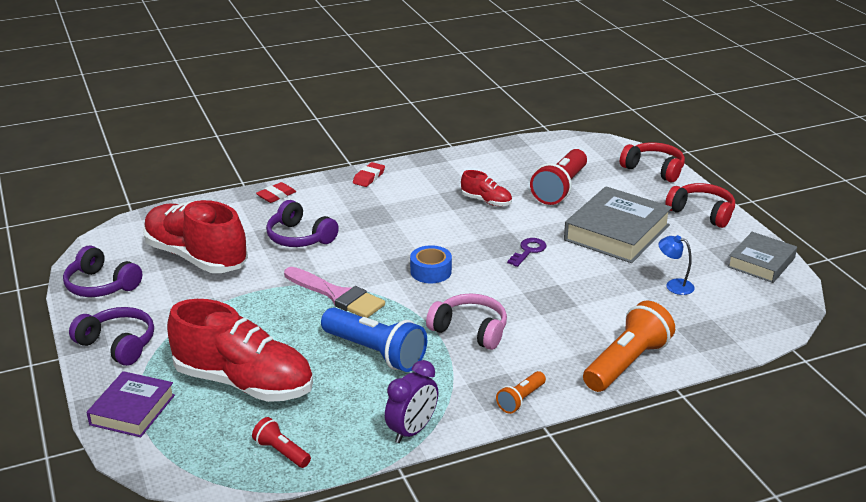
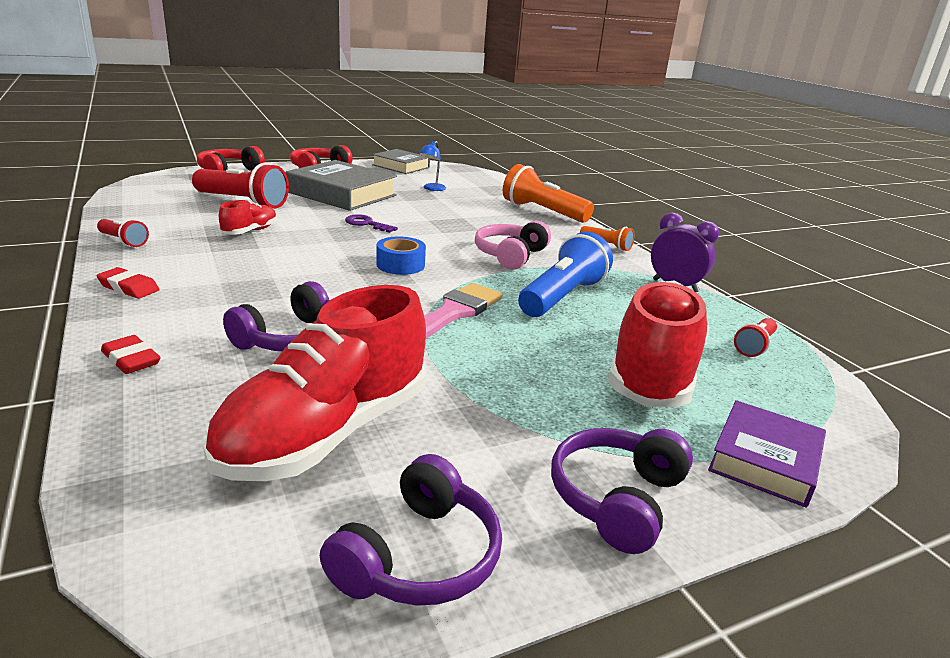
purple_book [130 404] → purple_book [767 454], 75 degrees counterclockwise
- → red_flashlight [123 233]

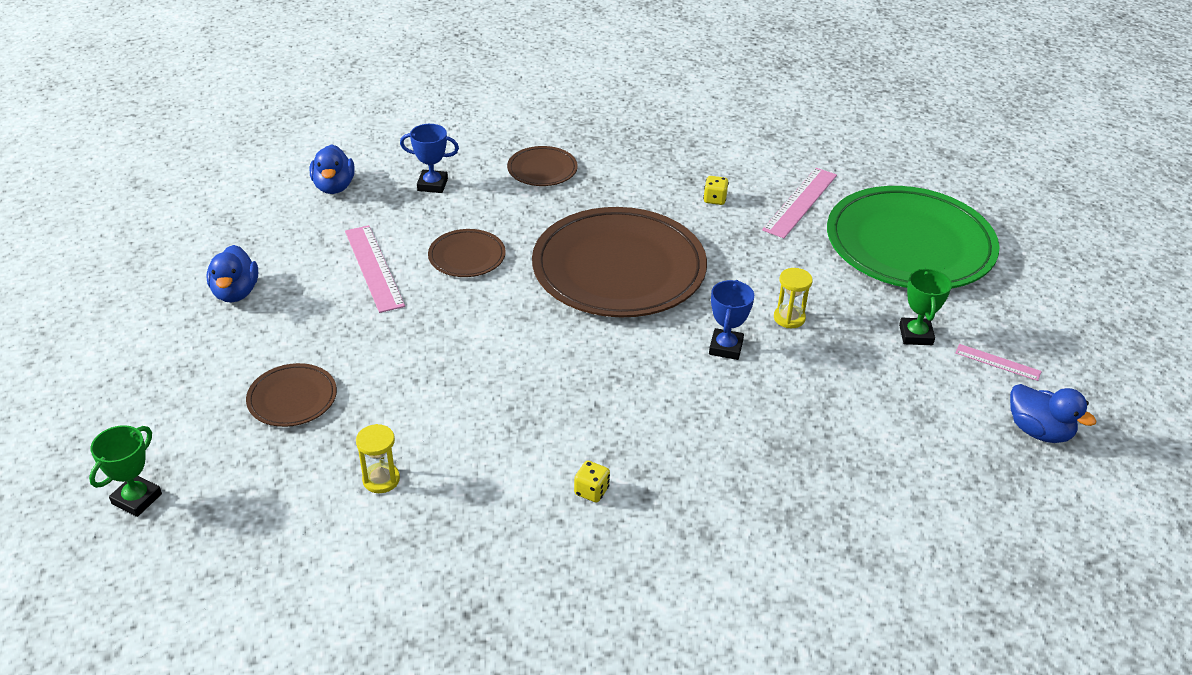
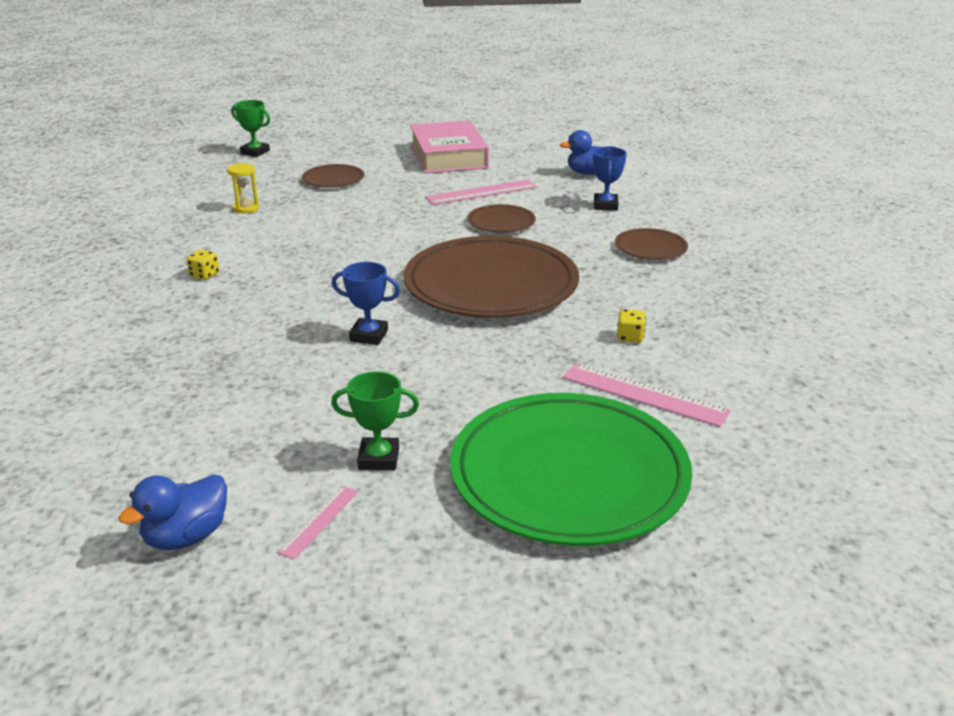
blue_duck [232 274] → pink_book [449 146]
yellow_hourglass [793 298] → -

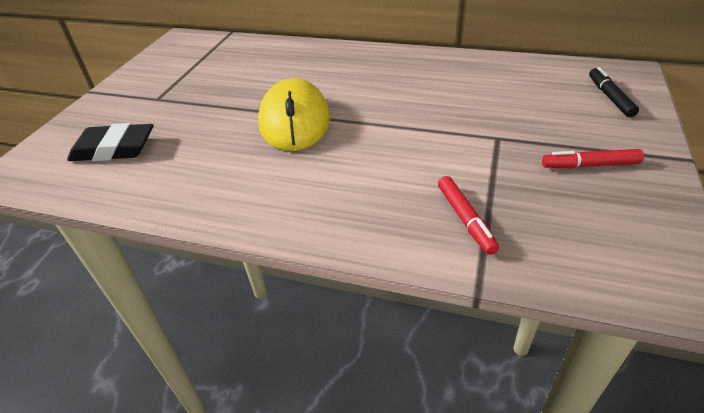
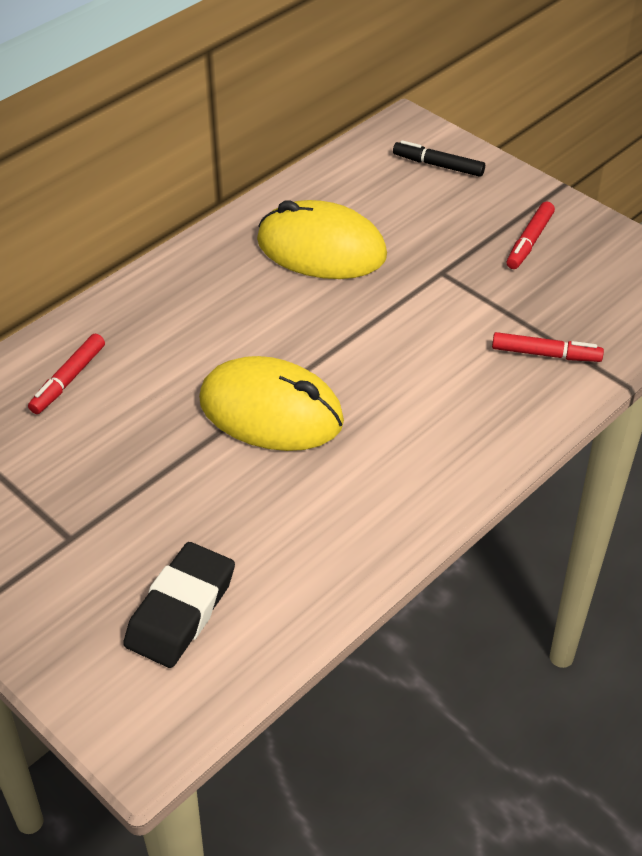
- → yellow_mouse [322 239]
- → red_marker [66 374]

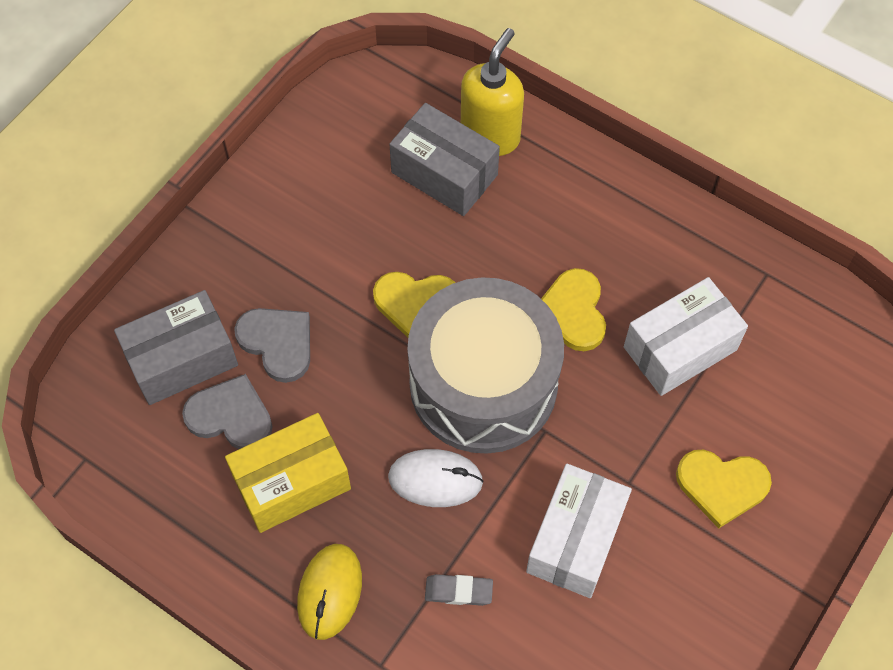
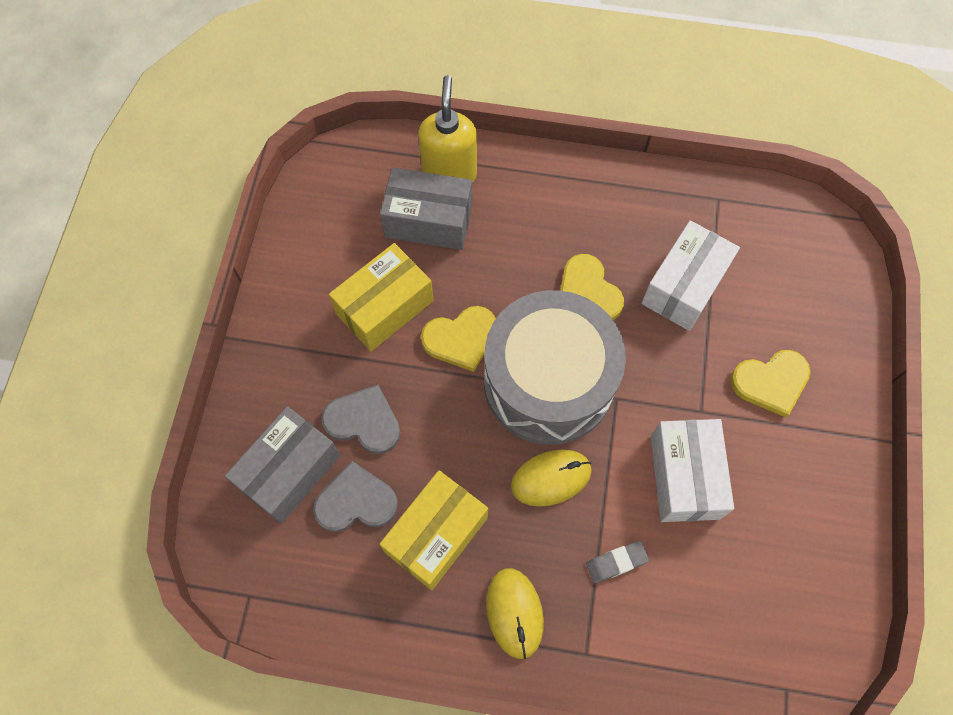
white_mouse [436 478] → yellow_mouse [551 478]
- → yellow_box [381 297]

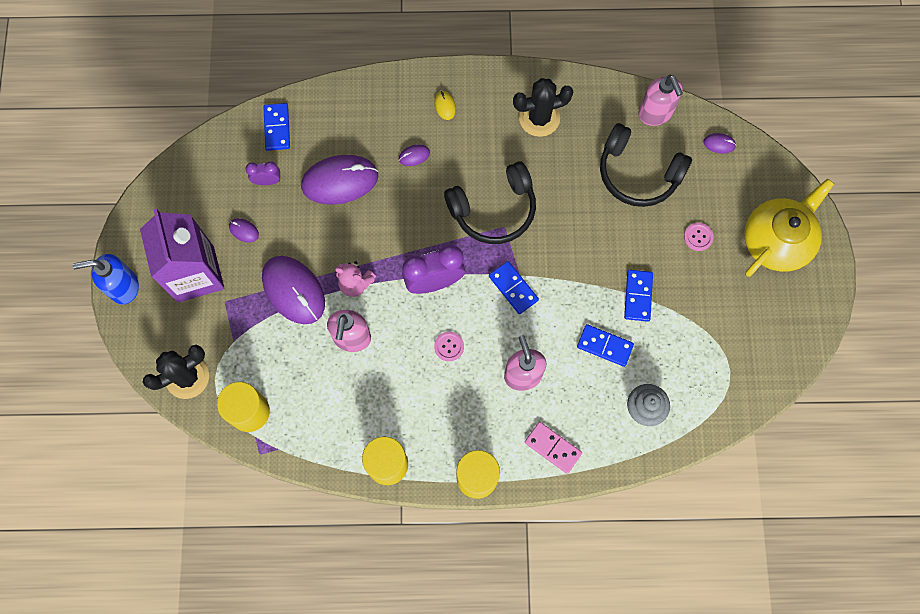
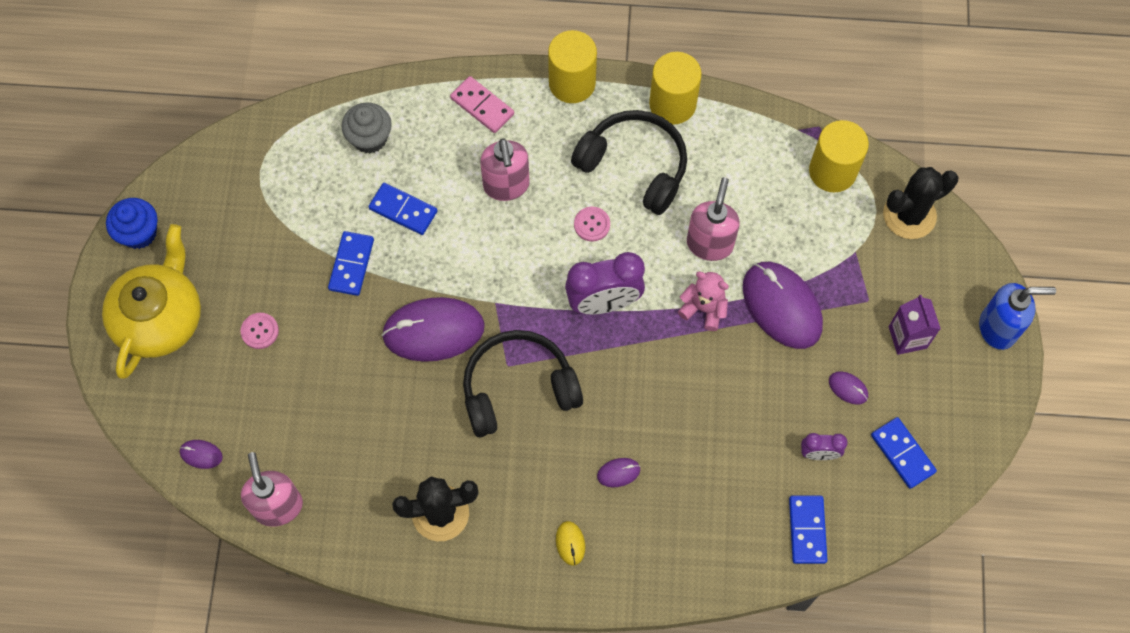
black_headphones [646 165] → black_headphones [629 162], relocated
purple_mouse [339 180] → purple_mouse [433 329], relocated
yellow_teapot [789 227] → yellow_teapot [151 301], 150 degrees clockwise
purple_carton [182 256] → purple_carton [915 325], x0.51
blue_domino [514 287] → blue_domino [904 453], relocated
- → blue_cupcake [131 223]

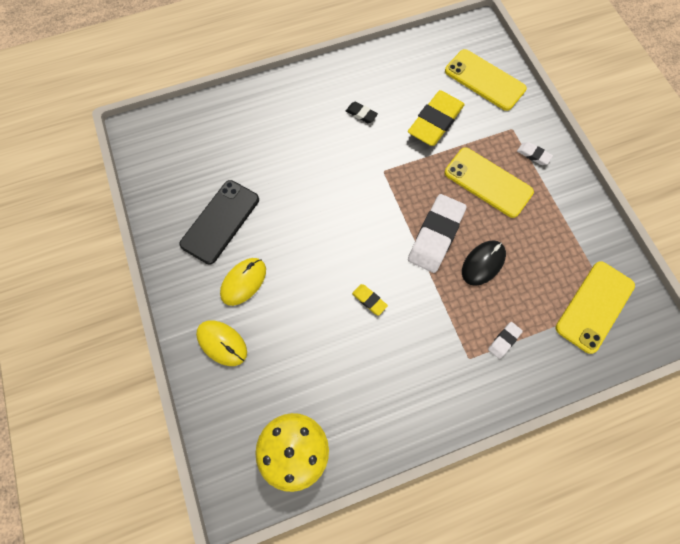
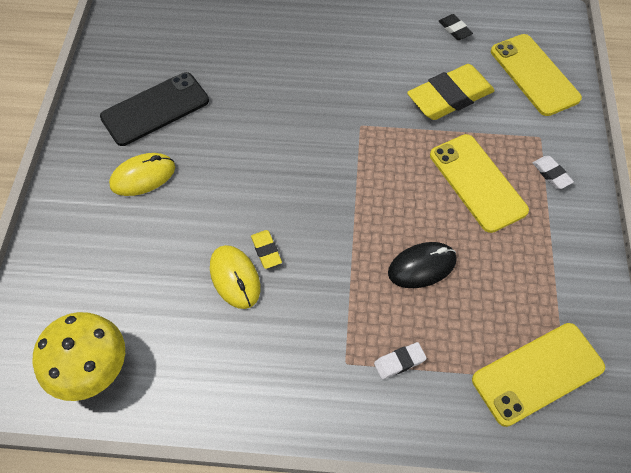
black_eraser [362 112] → black_eraser [456 27], relocated
white_eraser [437 233] → -
yellow_mouse [221 343] → yellow_mouse [235 277], relocated

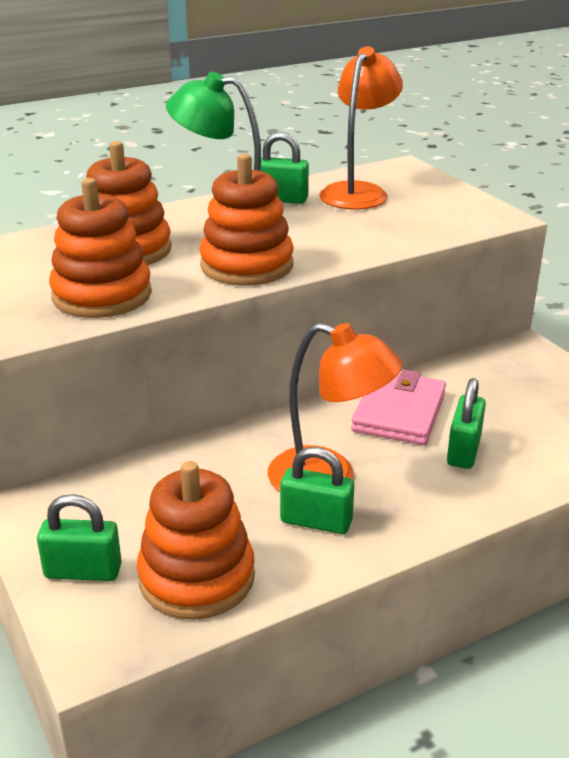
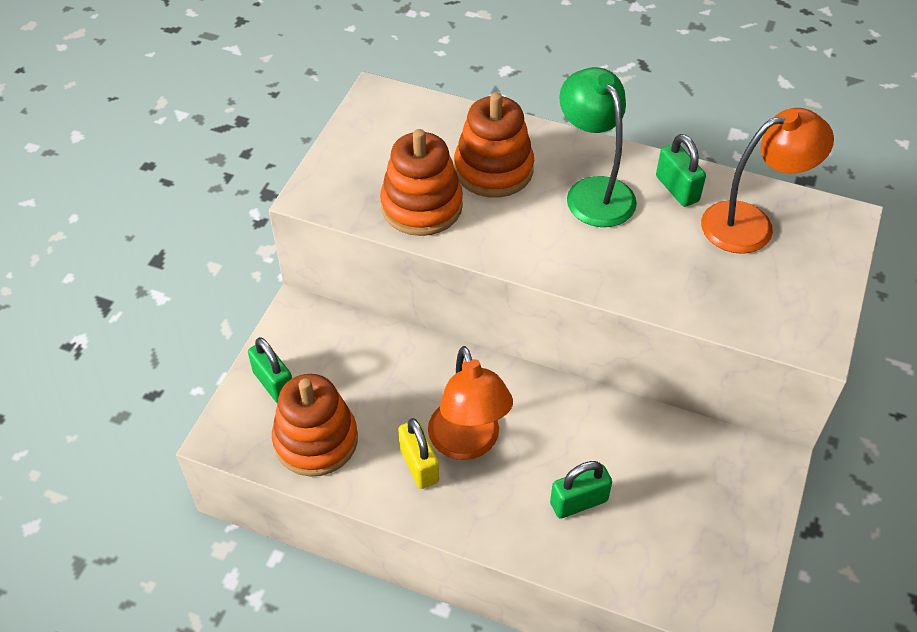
orange_stacking_toy [246 219] → -
pink_wallet [398 407] → -
green_padlock [317 490] → yellow_padlock [418 453]

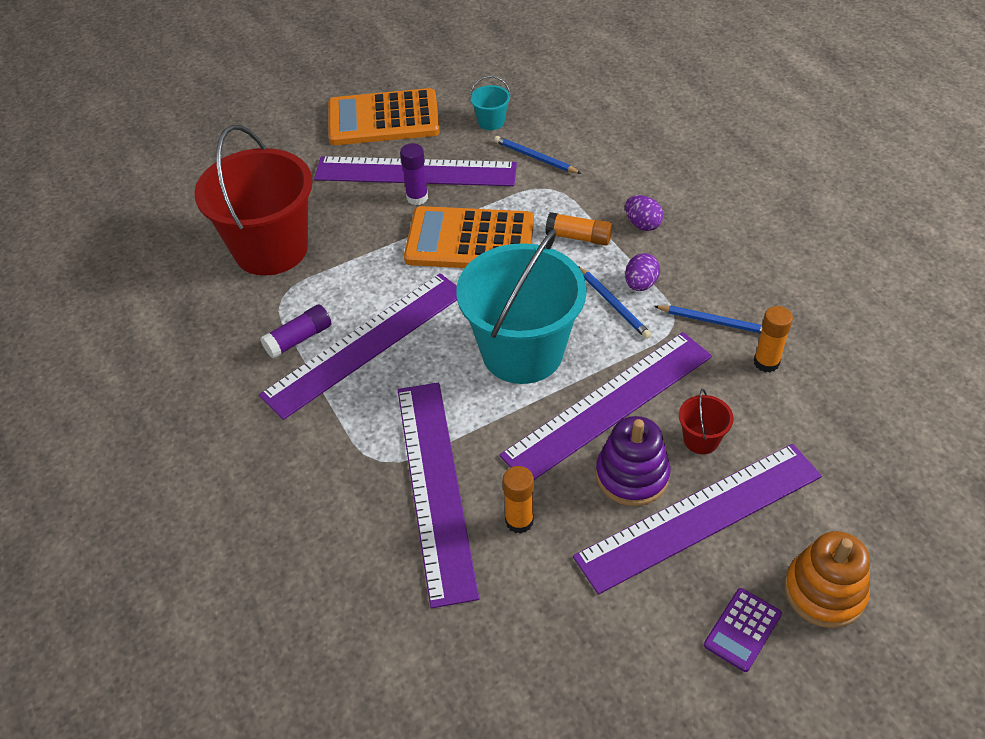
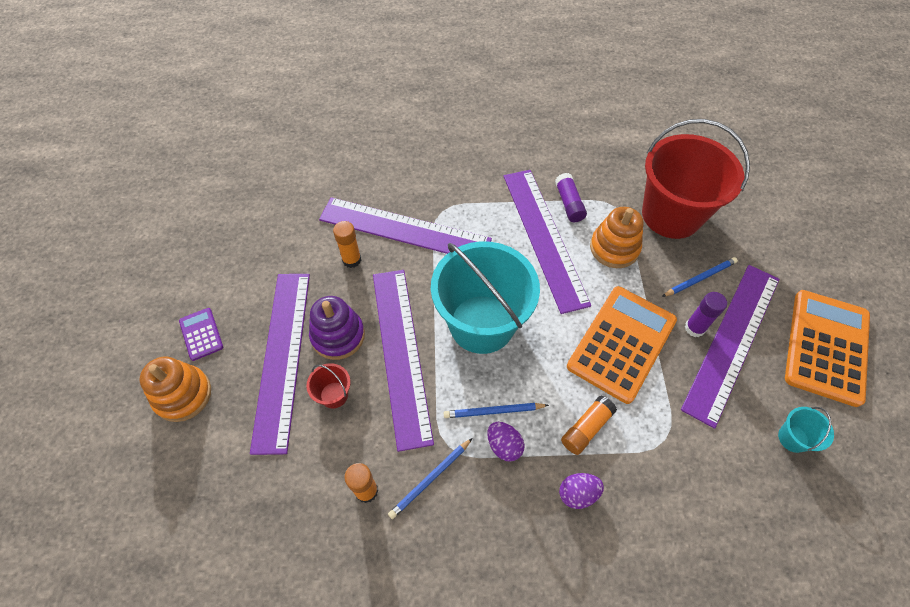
blue_pencil [538 155] → blue_pencil [700 277], relocated
- → orange_stacking_toy [616 237]

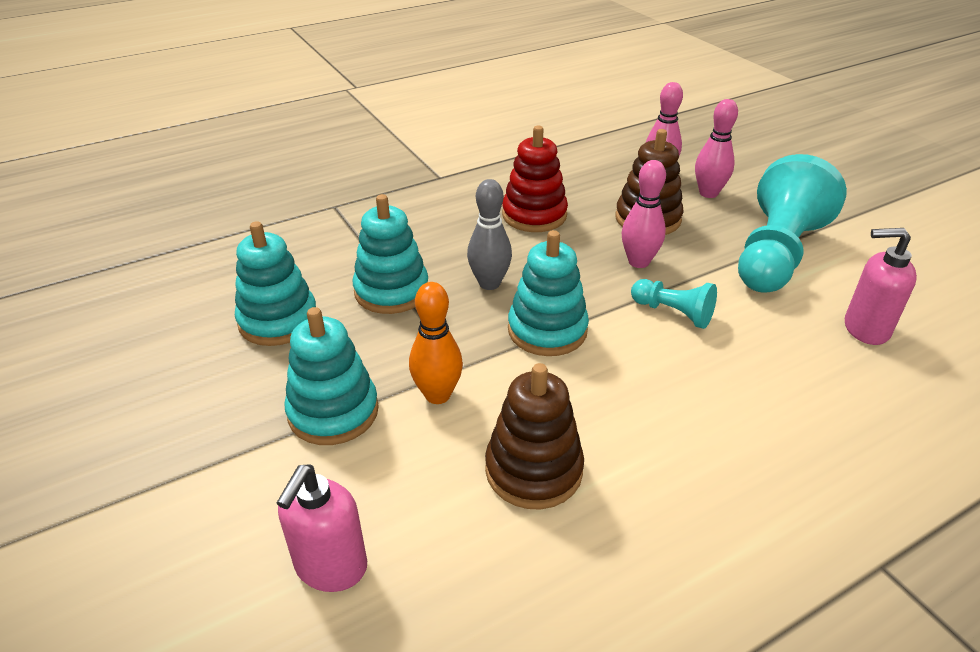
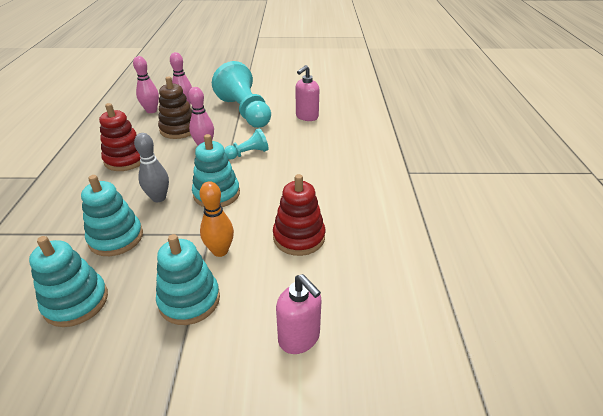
brown_stacking_toy [534 436] → red_stacking_toy [299 215]

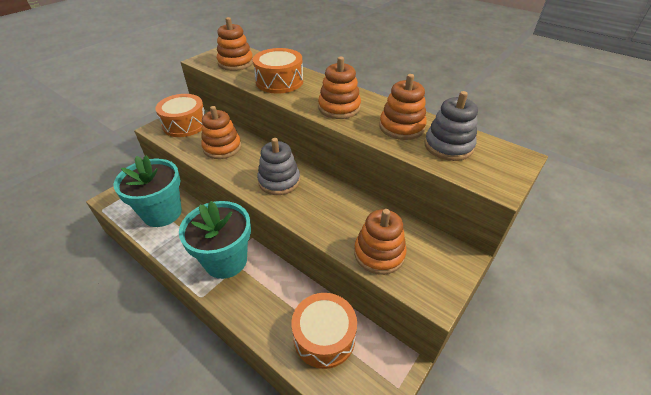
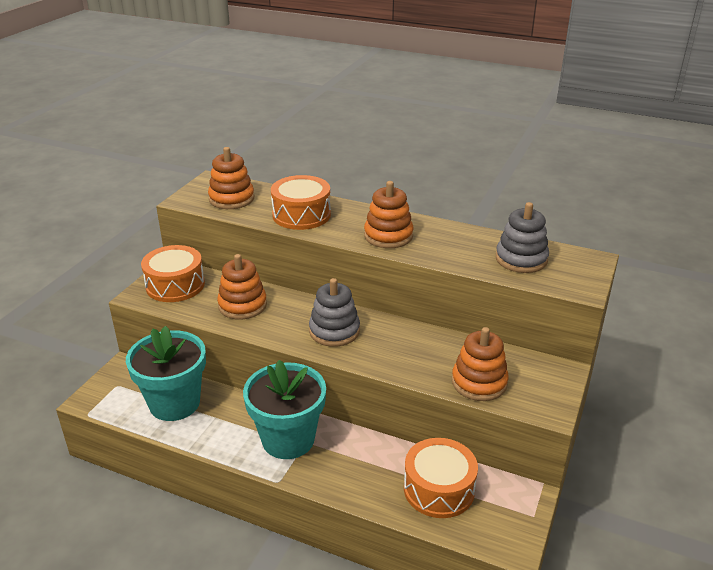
orange_stacking_toy [403 107] → -

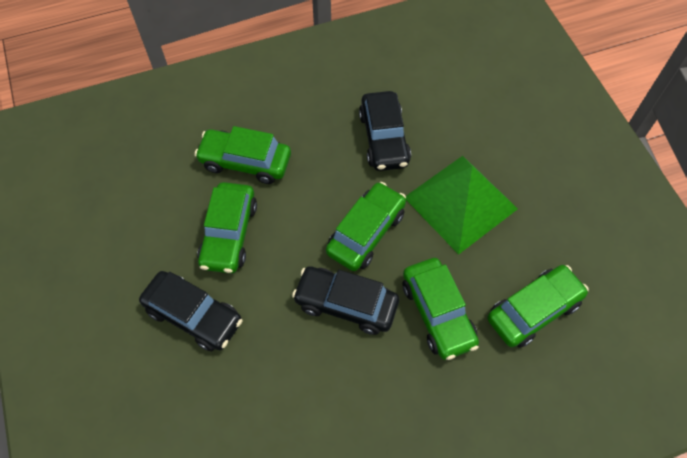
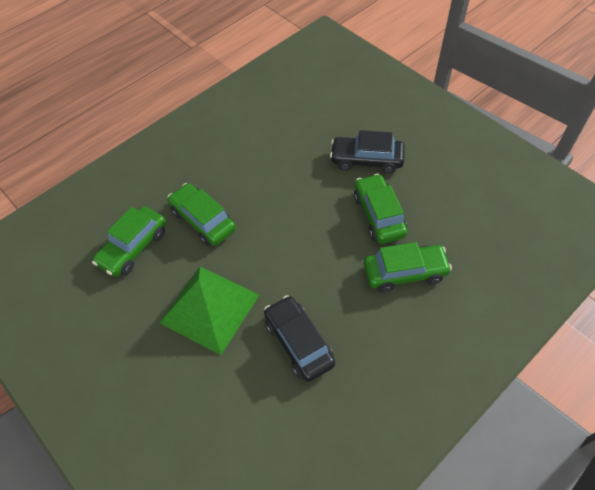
green_car [366 226] → -
black_car [345 300] → -

